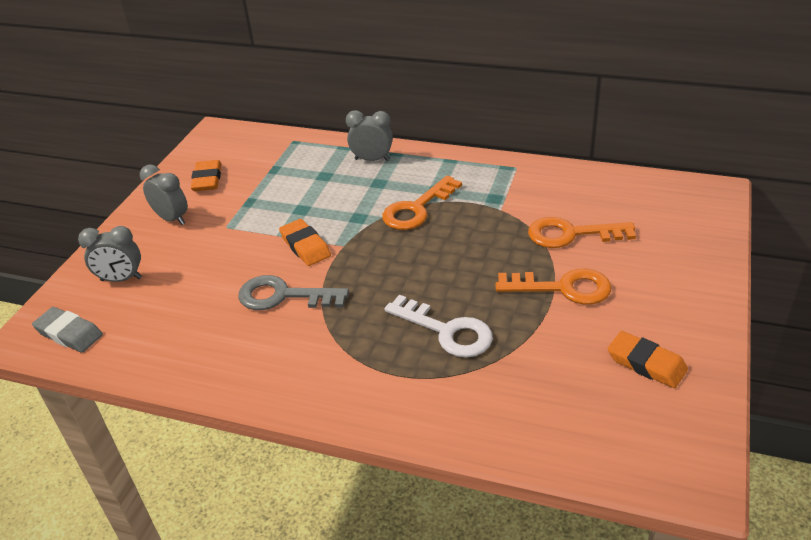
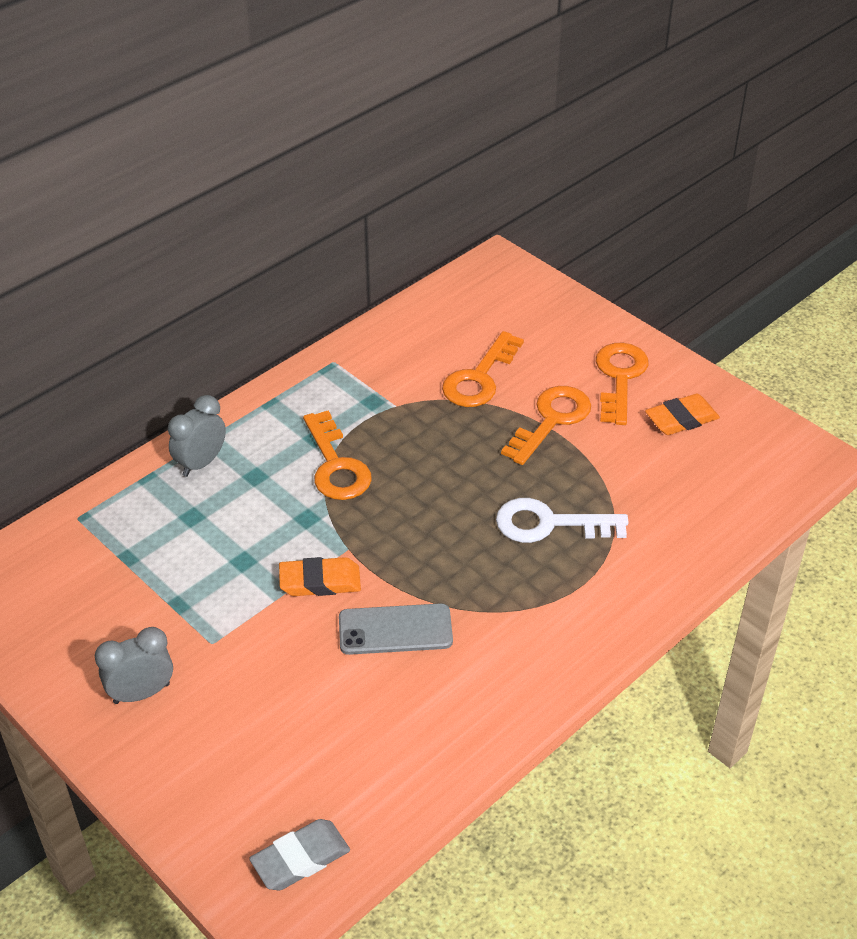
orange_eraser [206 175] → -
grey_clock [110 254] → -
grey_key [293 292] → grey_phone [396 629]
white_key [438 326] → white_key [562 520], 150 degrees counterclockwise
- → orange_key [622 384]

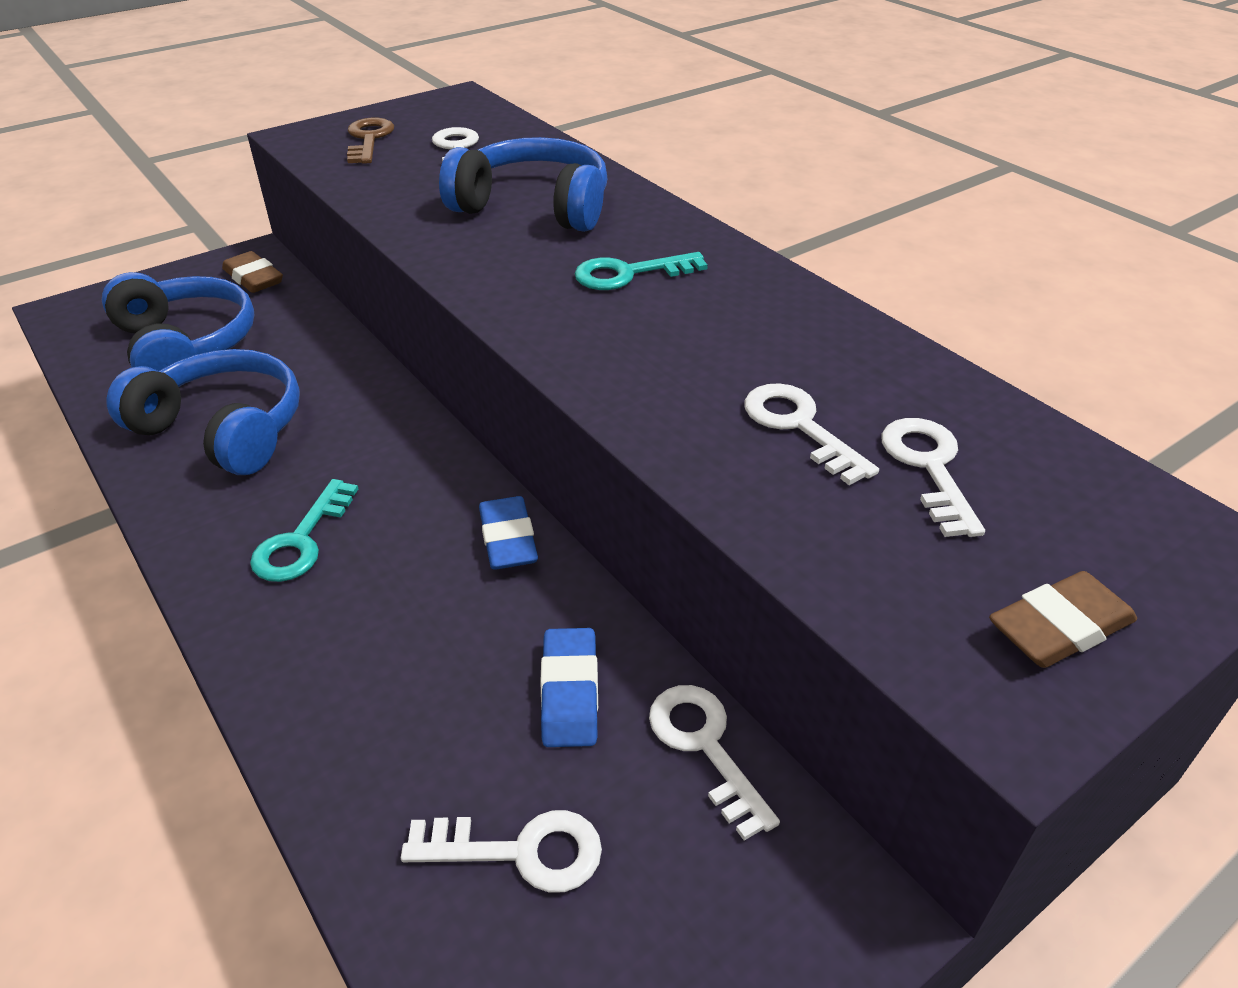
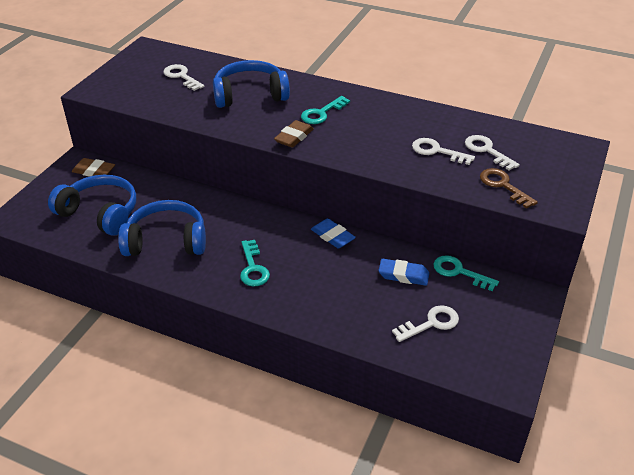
brown_key [370 141] → brown_key [509 188], relocated
brown_eraser [1063 619] → brown_eraser [294 134], relocated
blue_eraser [569 687] → blue_eraser [403 272], 45 degrees counterclockwise
white_key [714 763] → turquoise_key [466 273]

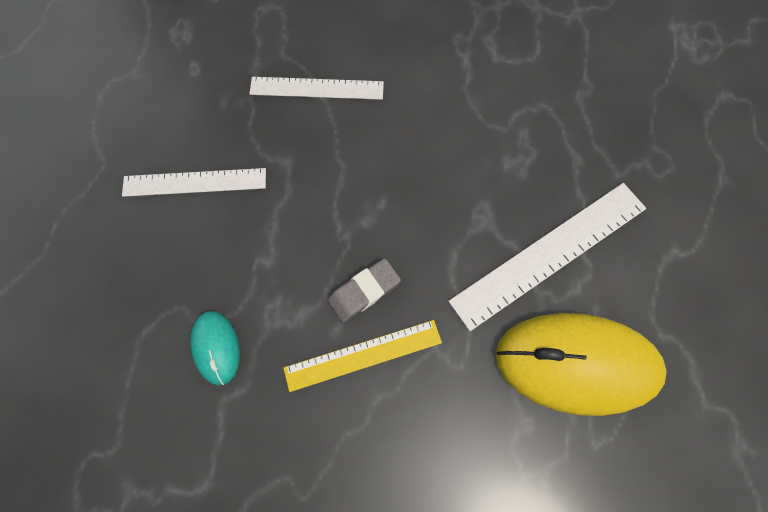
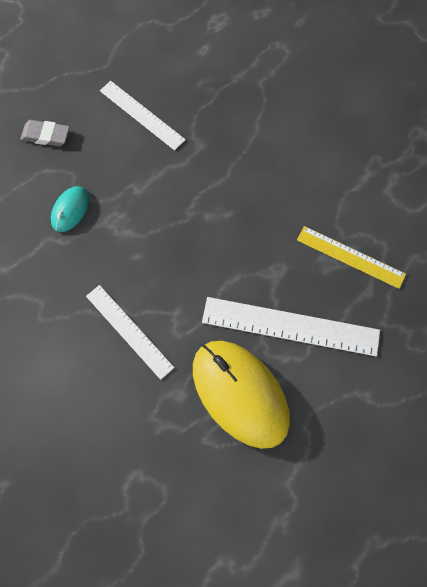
white_ruler [316 88] → white_ruler [130 332], relocated
grey_eraser [364 290] → grey_eraser [45 133], relocated
yellow_ruler [362 356] → yellow_ruler [351 257], relocated

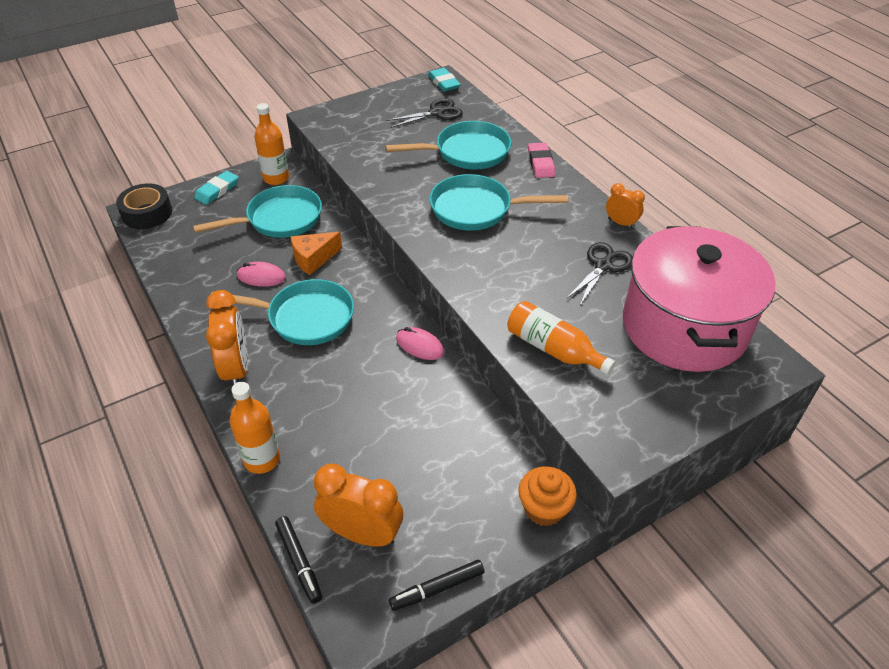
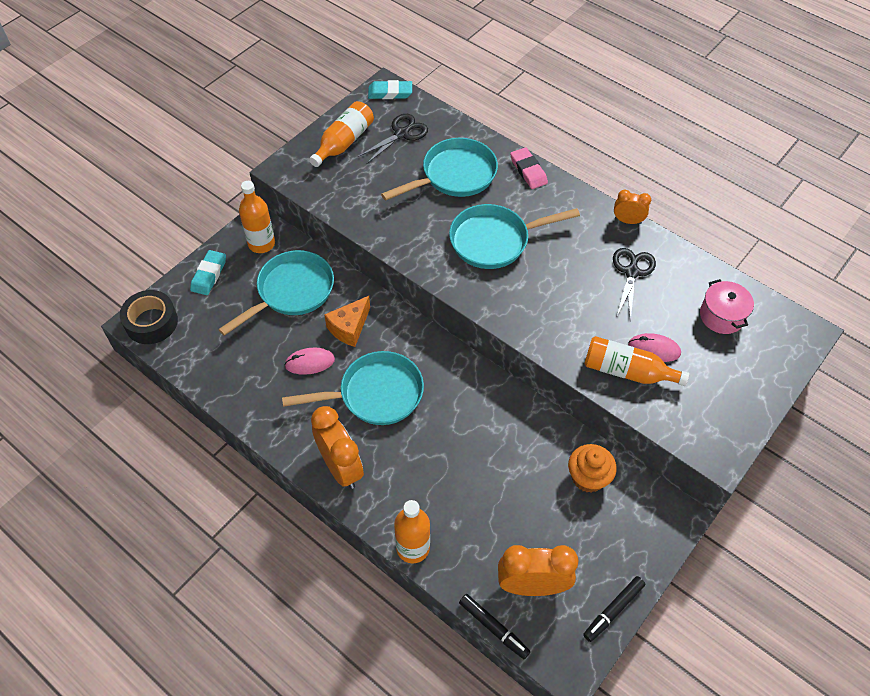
turquoise_eraser [444 80] → turquoise_eraser [390 89], 45 degrees counterclockwise
pink_pot [699 299] → pink_pot [727 306], x0.41
pink_mouse [420 343] → pink_mouse [654 347], relocated
orange_cupcake [547 496] → orange_cupcake [592 468], relocated
- → orange_bottle [341 134]

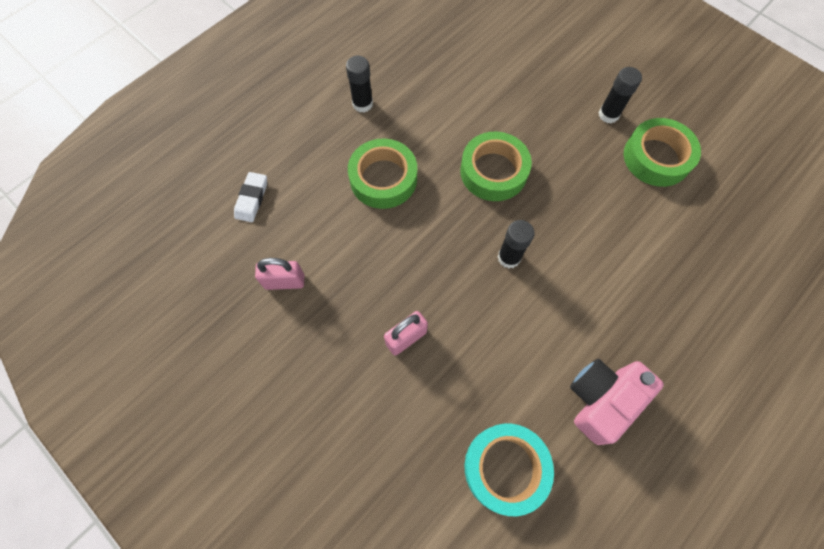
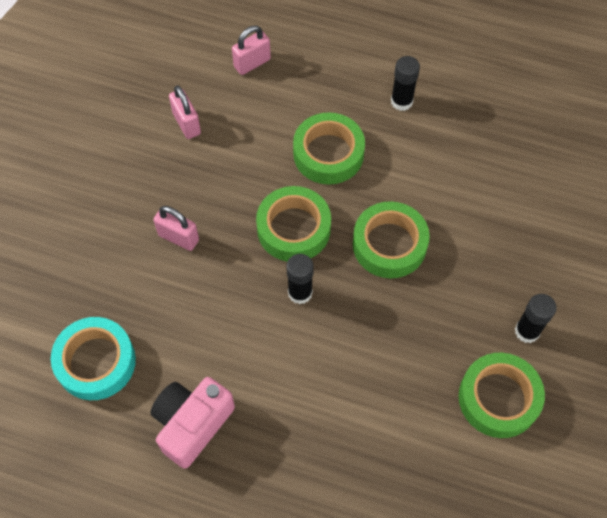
white_eraser [250 197] → pink_padlock [251 50]
pink_camera [617 402] → pink_camera [192 423], 75 degrees counterclockwise
- → green_tape [293 224]

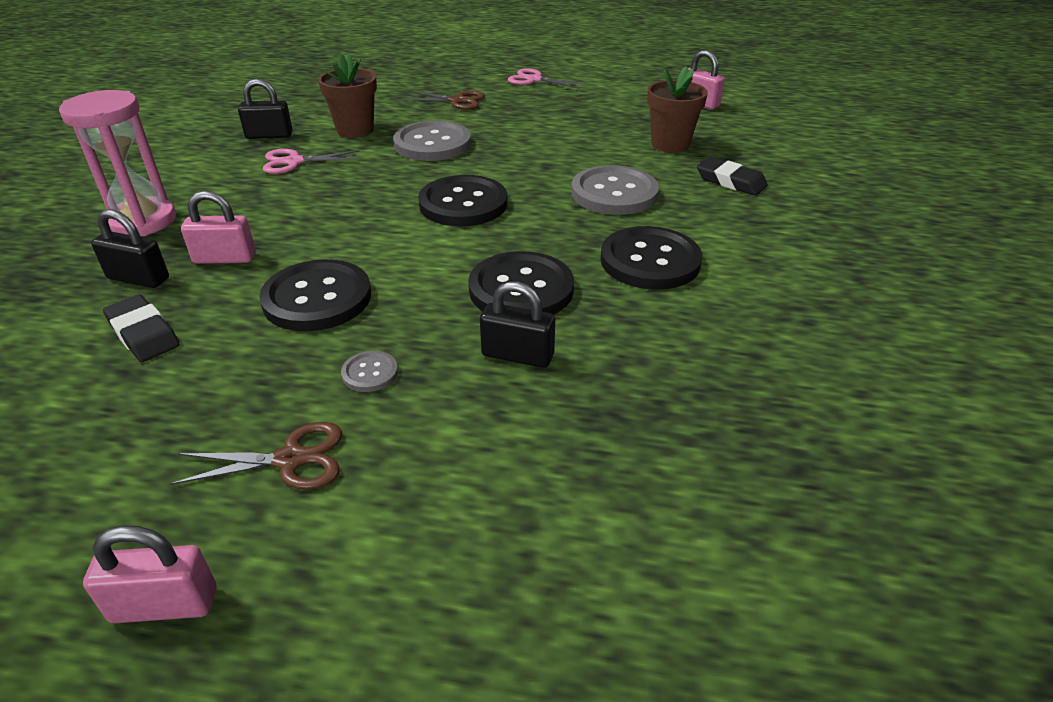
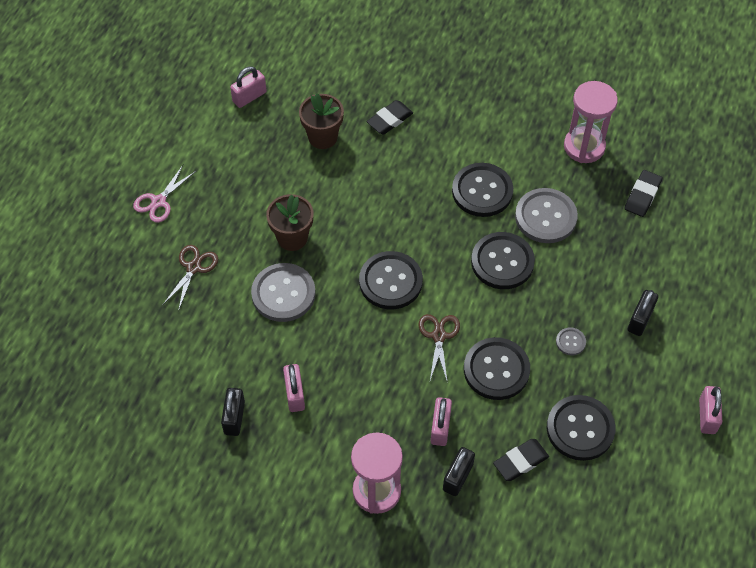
brown_flower_pot [347 96] → brown_flower_pot [290 222], relocated
pink_scissors [311 161] → pink_padlock [294 388]
grey_button [615 190] → grey_button [546 215], relocated
black_padlock [517 324] → black_padlock [643 313], relocated
brown_scissors [256 456] → brown_scissors [439 348], relocated
- → pink_hourglass [591 122]
- → black_eraser [643 193]
- → black_button [581 428]

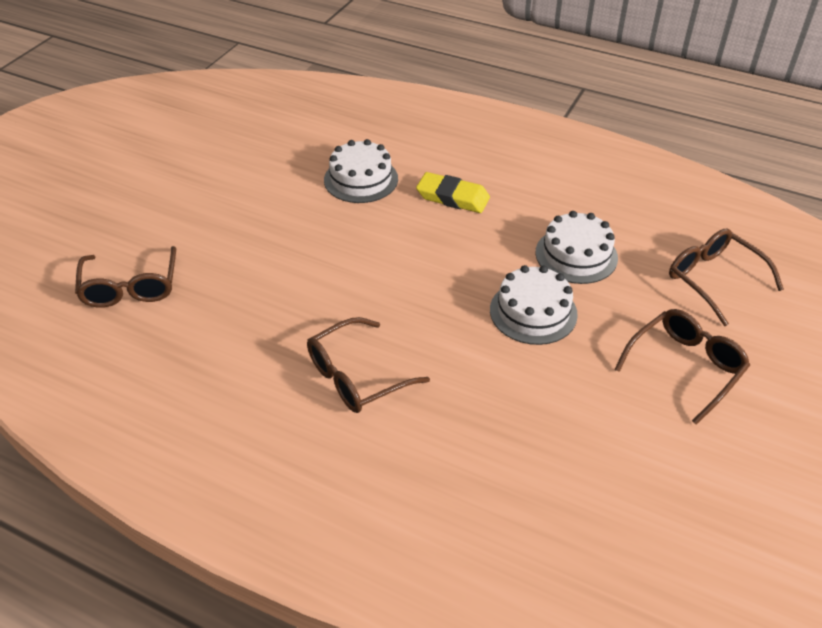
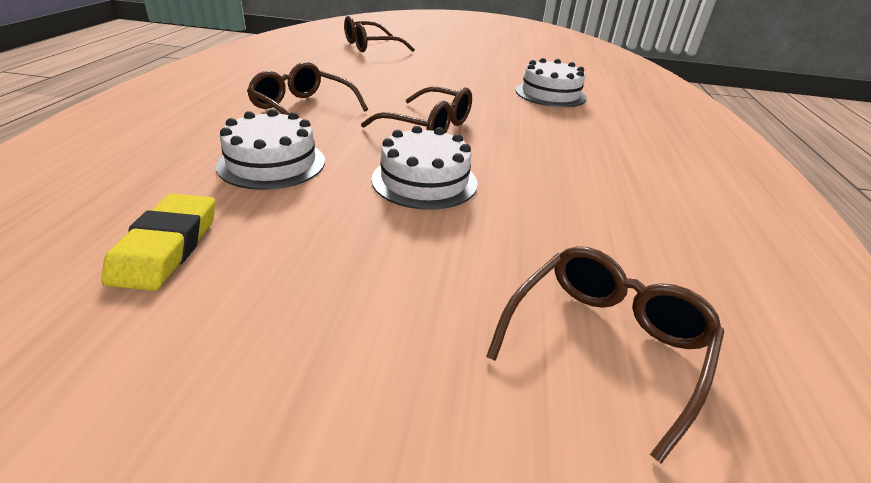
yellow_eraser [453 192] → yellow_eraser [158 242], relocated
white_cake [577 247] → white_cake [270 149], relocated
brown_glasses [682 367] → brown_glasses [416 110], relocated

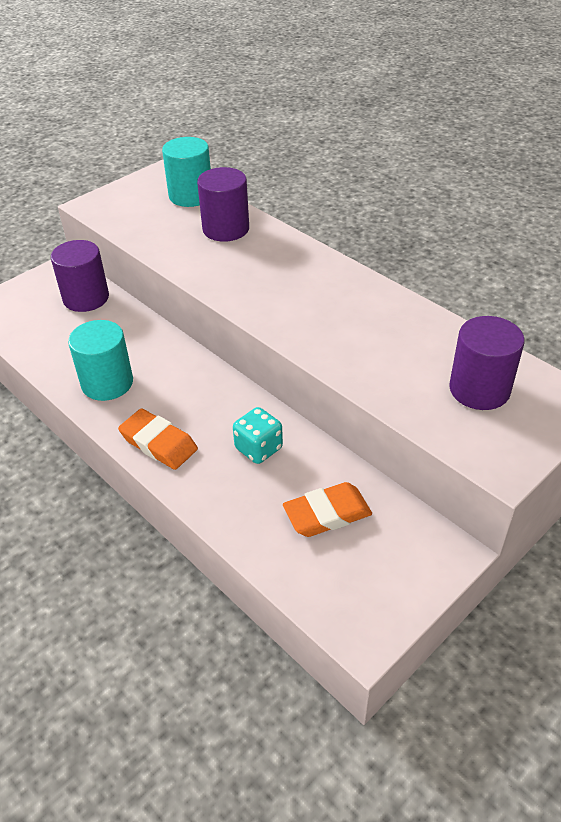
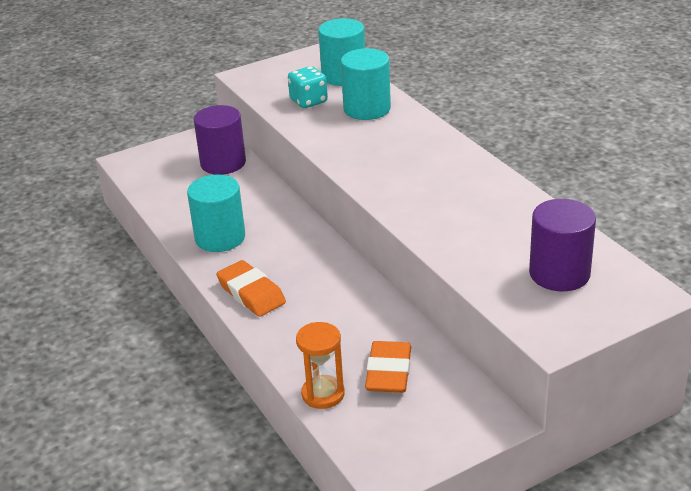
purple_cylinder [223 204] → turquoise_cylinder [366 84]
turquoise_dice [258 435] → turquoise_dice [308 87], relocated
orange_eraser [327 509] → orange_eraser [388 367], 75 degrees counterclockwise
- → orange_hourglass [320 365]

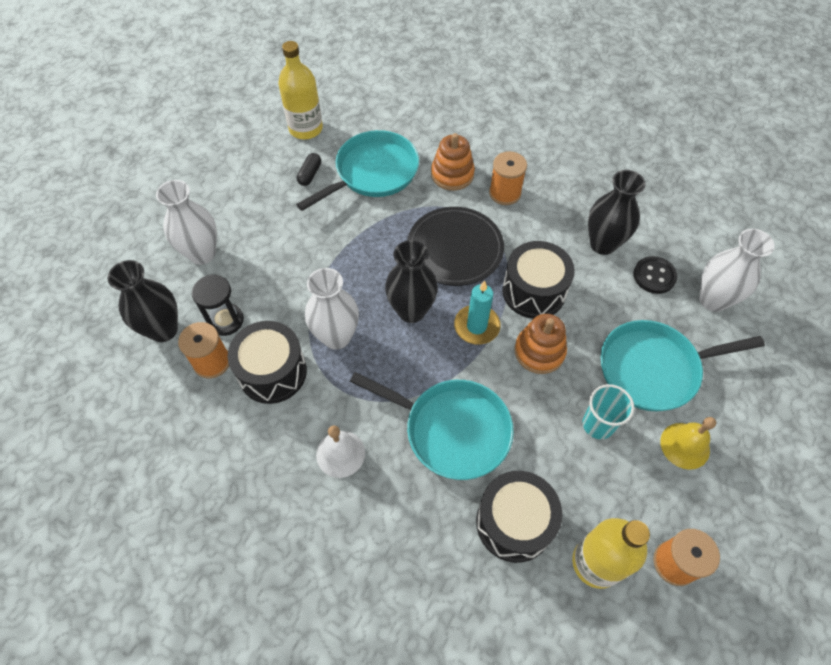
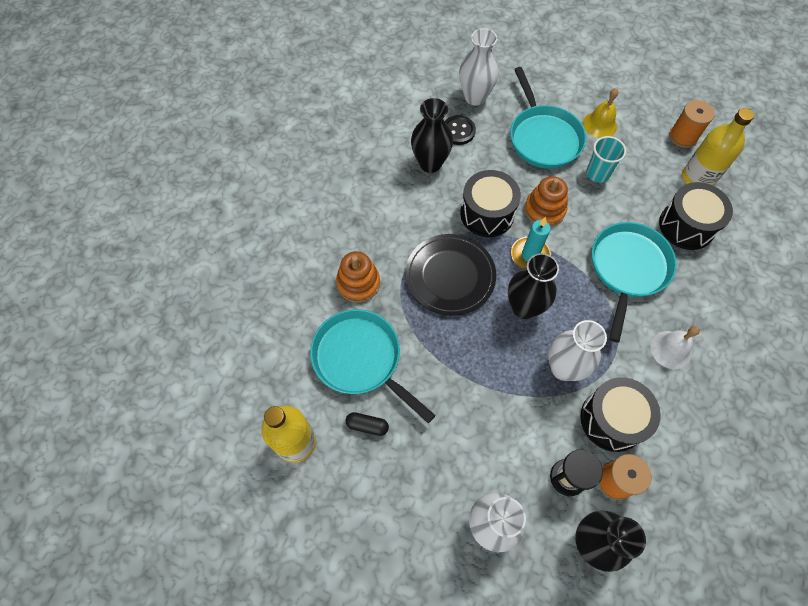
orange_spool [508 178] → -

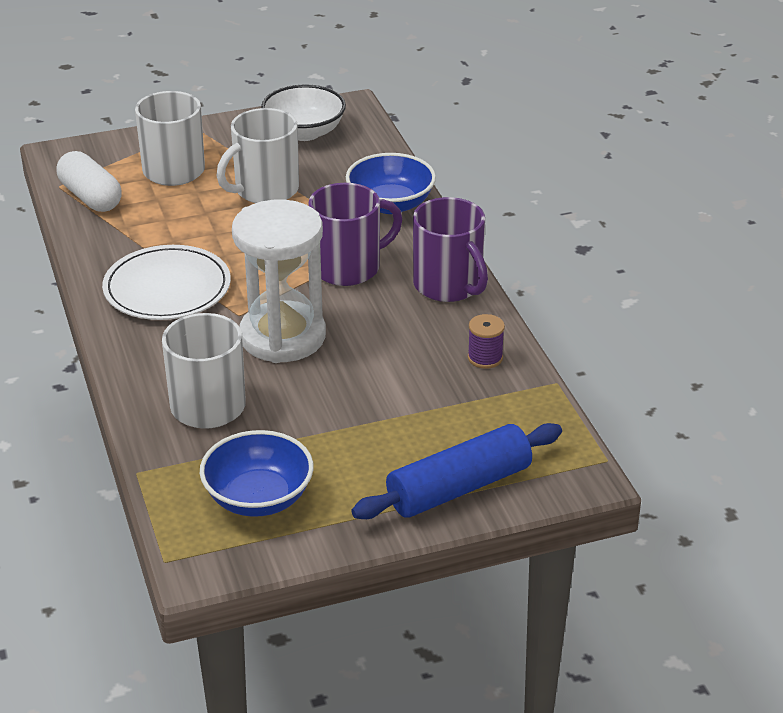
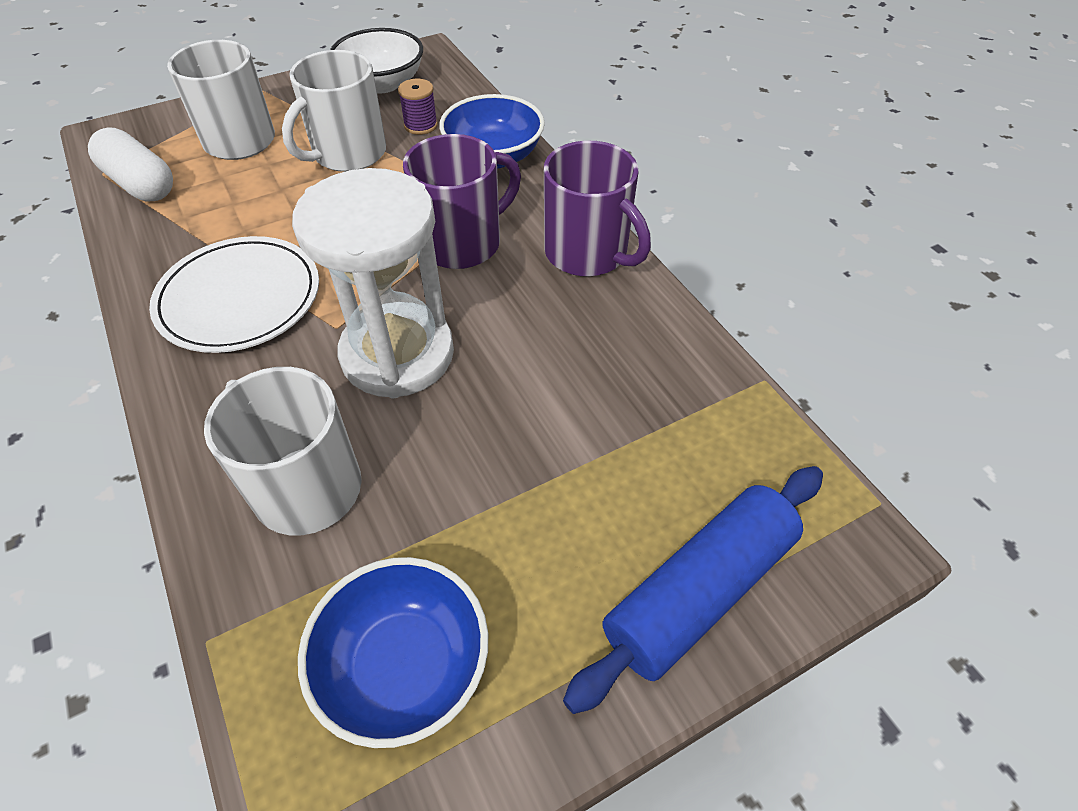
purple_spool [486 341] → purple_spool [418 107], relocated

